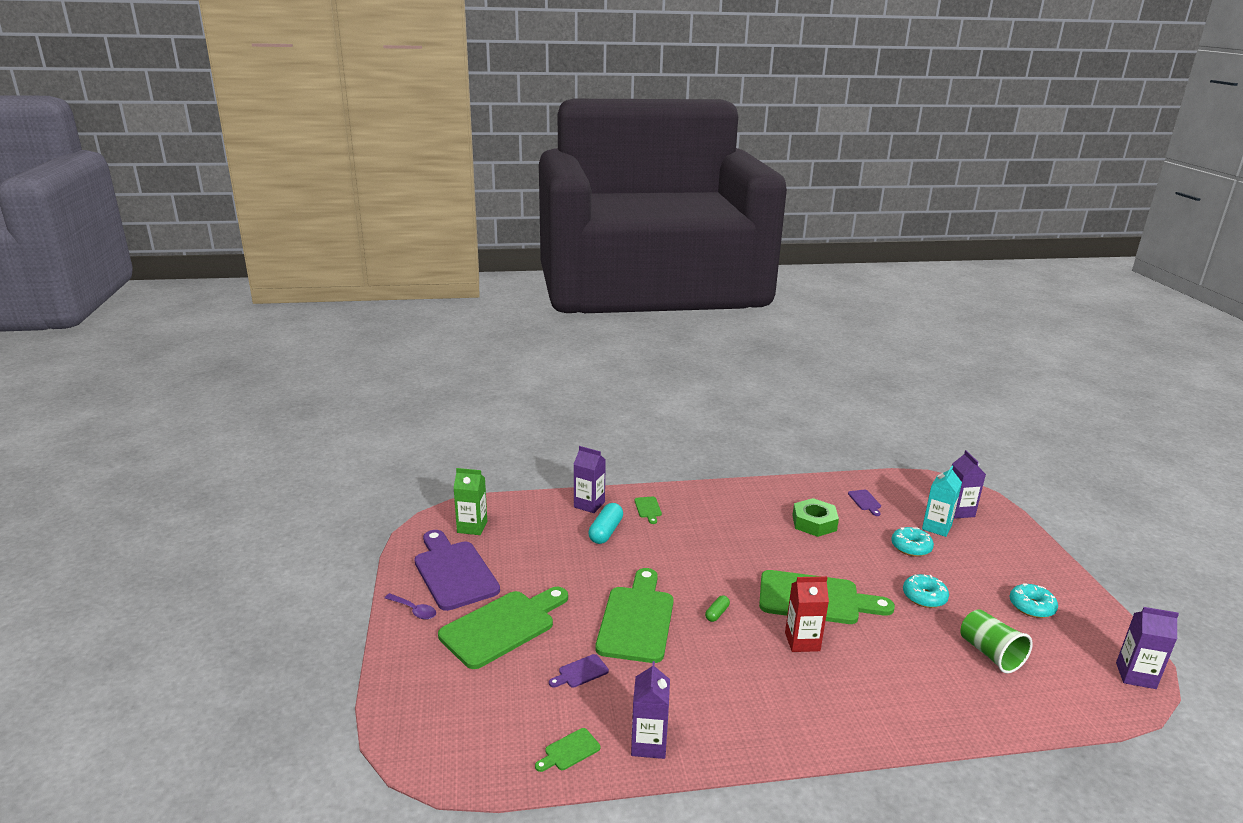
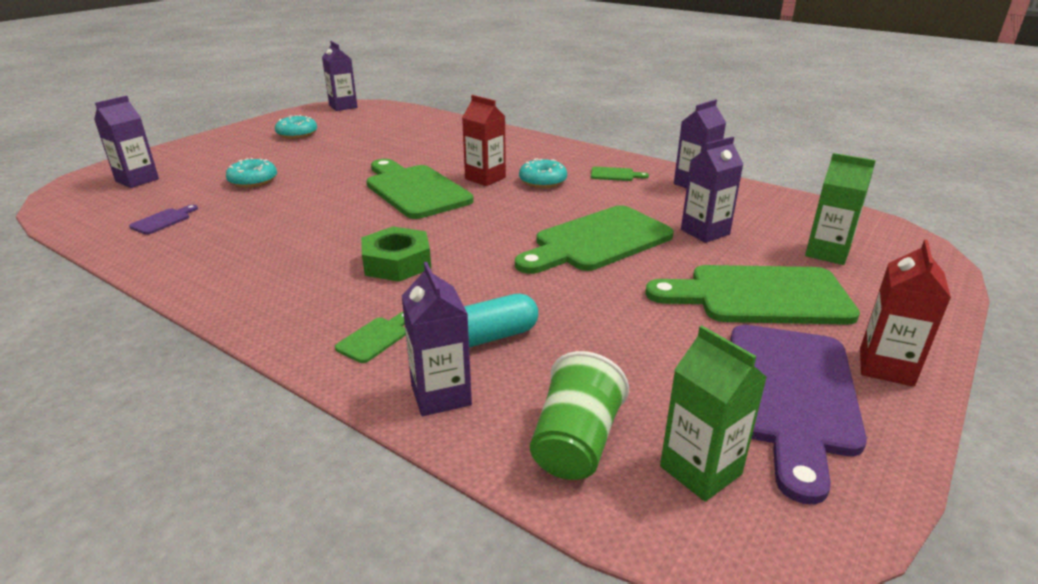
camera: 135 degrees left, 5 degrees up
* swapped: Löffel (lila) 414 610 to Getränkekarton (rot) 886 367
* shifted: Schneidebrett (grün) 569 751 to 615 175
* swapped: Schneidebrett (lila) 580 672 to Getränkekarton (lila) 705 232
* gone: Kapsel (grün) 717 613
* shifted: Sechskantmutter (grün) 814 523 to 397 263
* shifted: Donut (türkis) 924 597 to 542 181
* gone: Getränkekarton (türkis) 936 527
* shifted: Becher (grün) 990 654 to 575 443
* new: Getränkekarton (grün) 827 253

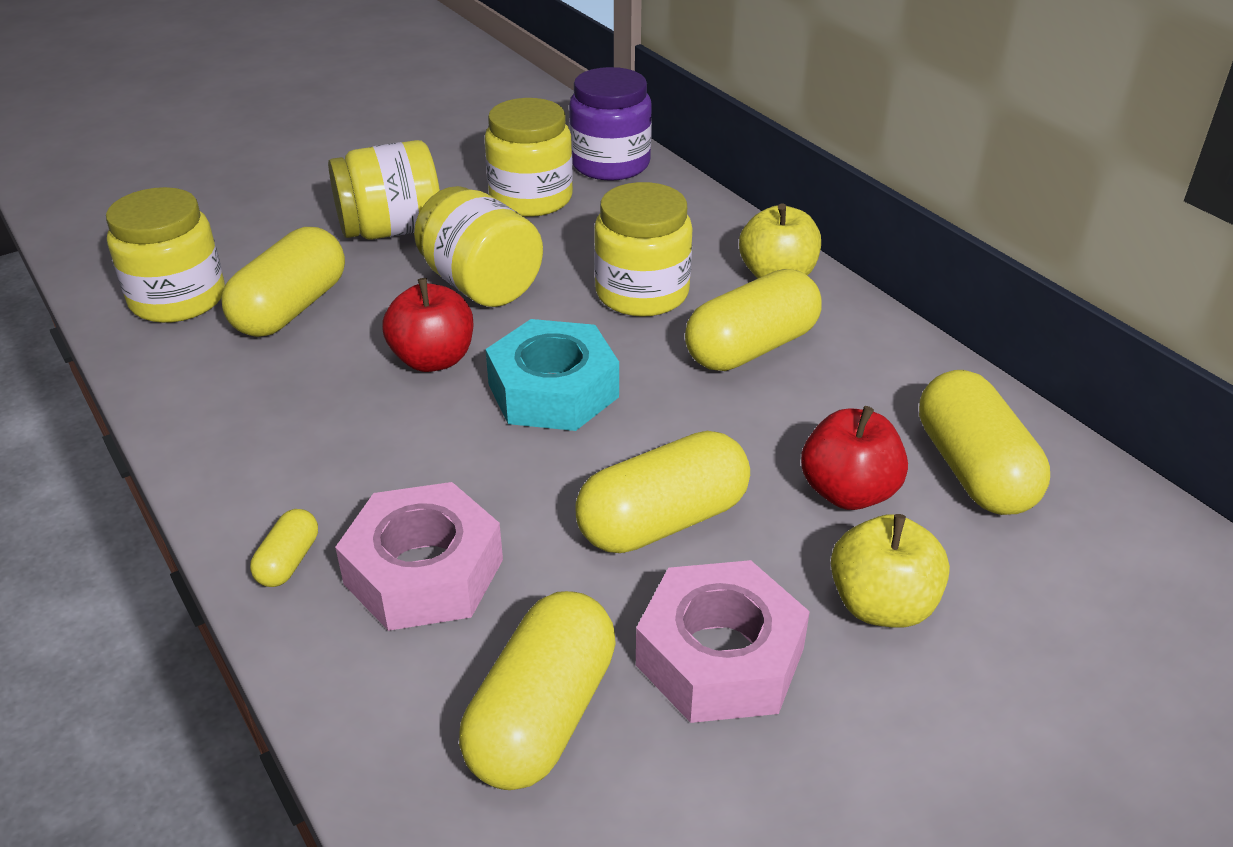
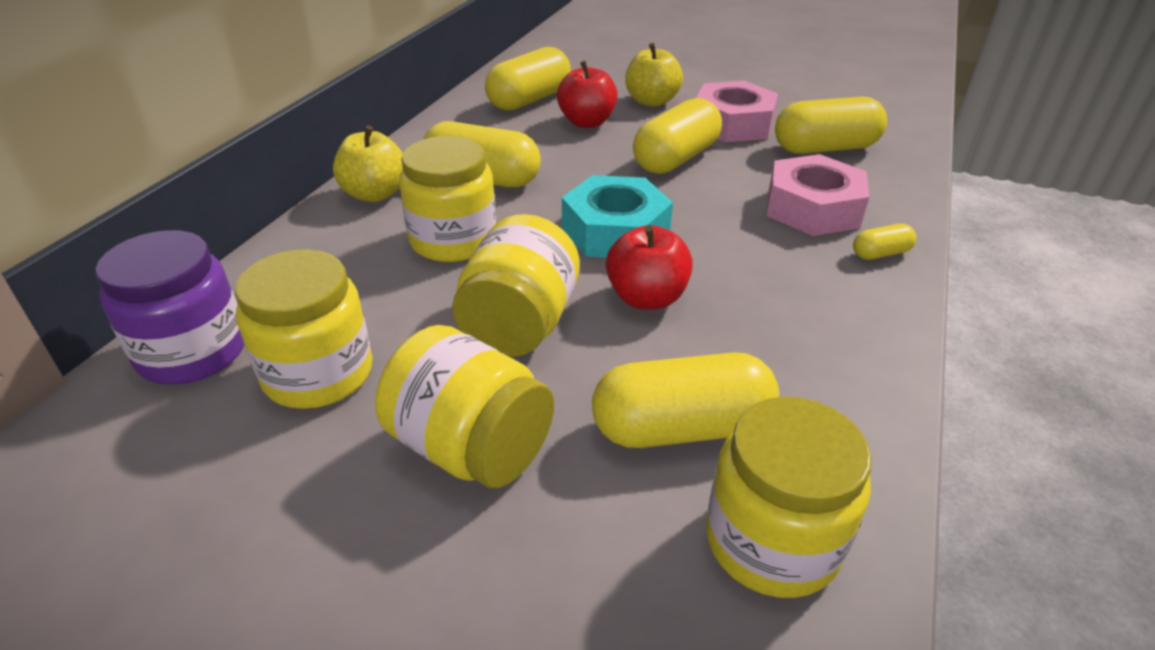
camera: 125 degrees left, 0 degrees up
* rotated: Kapsel (gelb) 663 521 = 675 159 75 degrees counterclockwise

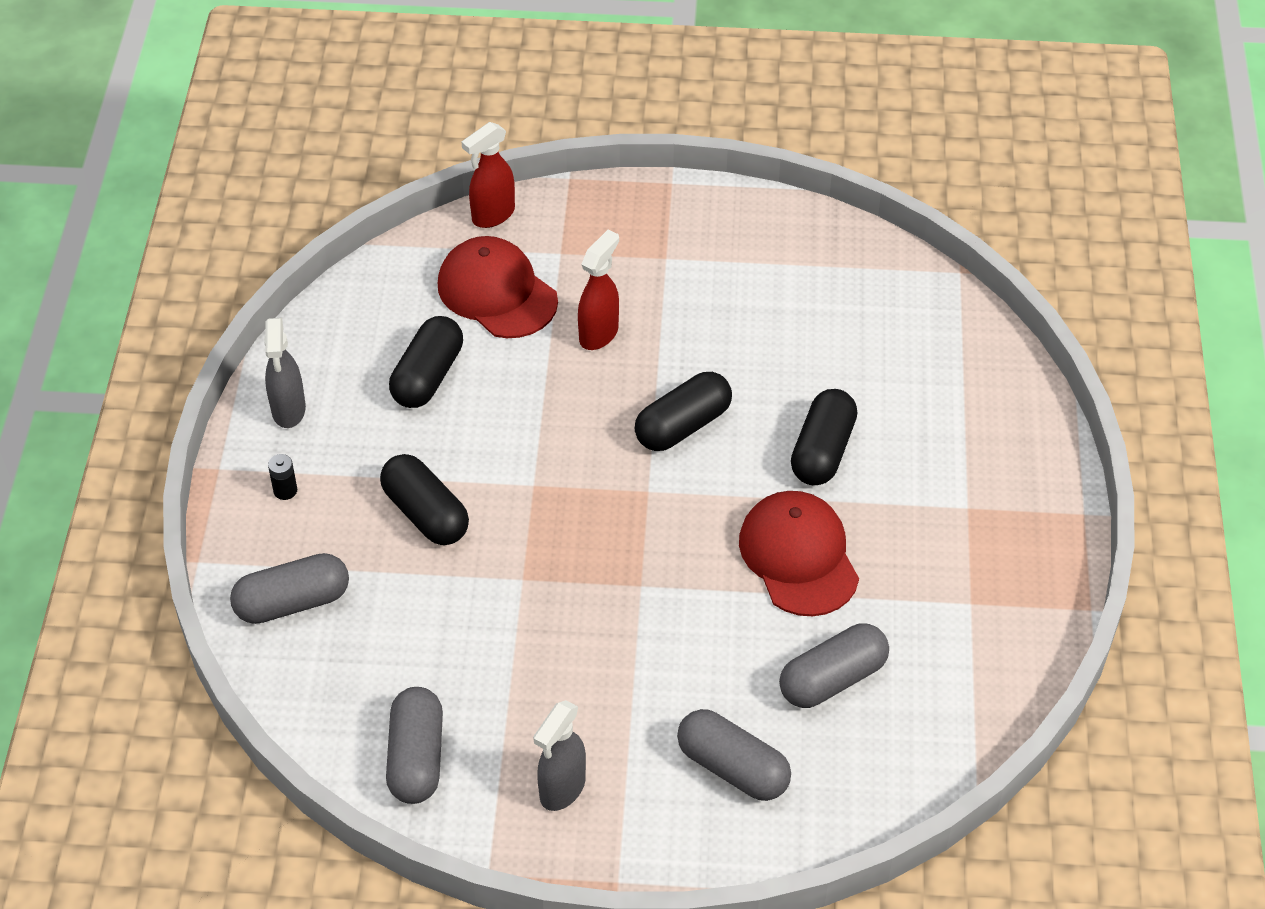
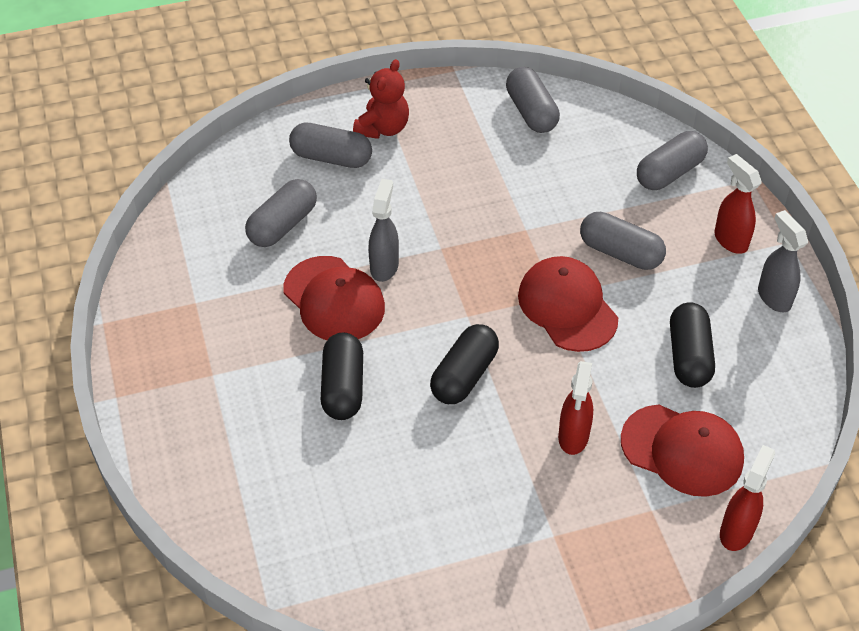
camera: 160 degrees right, 0 degrees up
* swapped: Batterie (schwarz) 285 490 to Sprühflasche (rot) 730 240
* repainted: Kapsel (schwarz) 426 513 to Kapsel (grau) 620 253
* shifted: Sprühflasche (grau) 562 789 to 384 266
* new: Teddybär (rot) 383 128
* new: Kappe (rot) 567 307

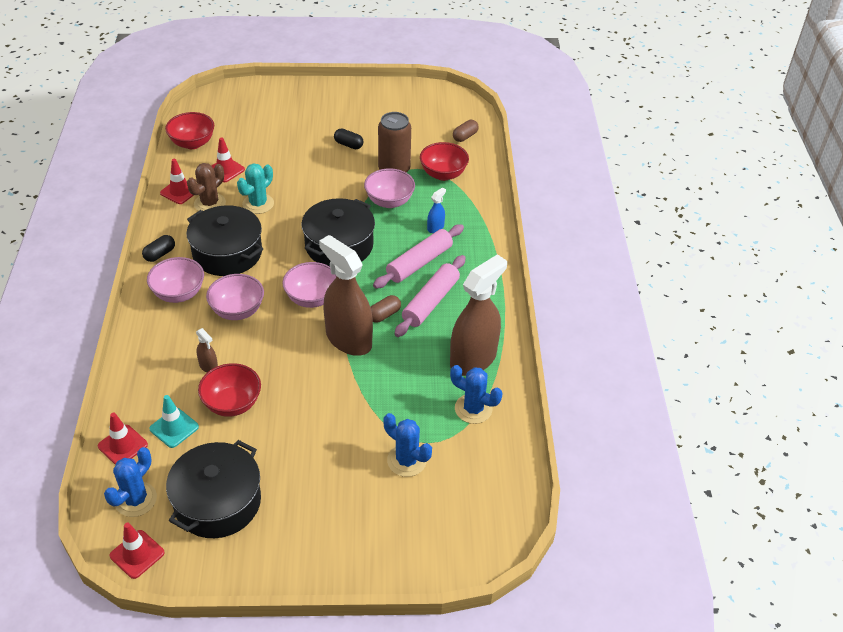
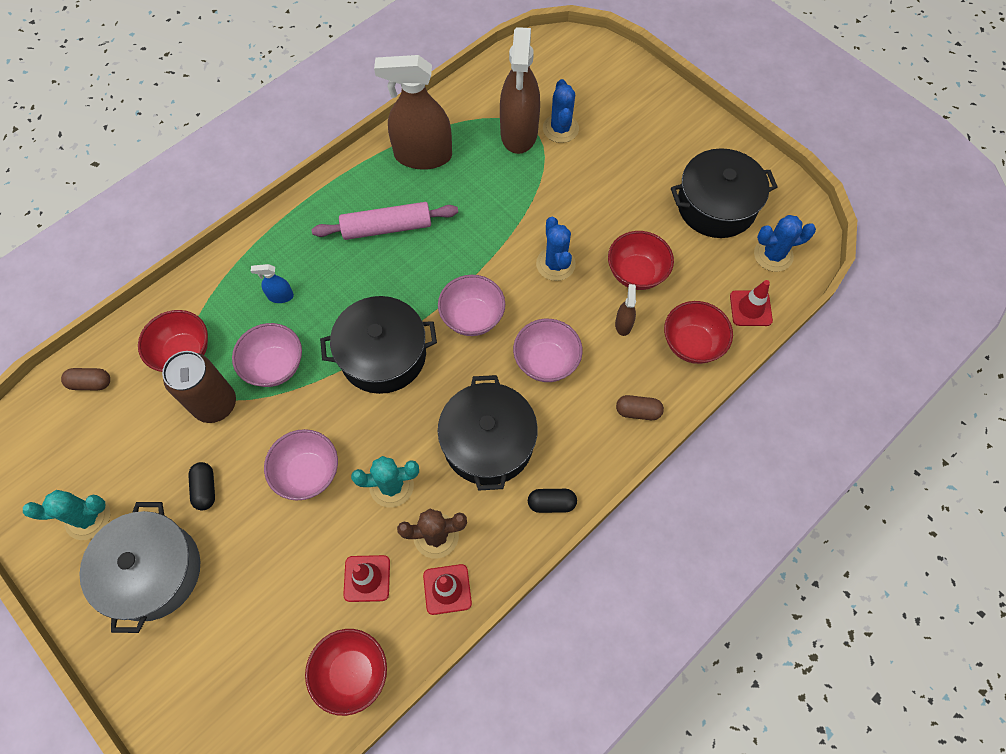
camera: 130 degrees left, 20 degrees up
* gone: Leitkegel (rot) 137 554
* shifted: Schüssel (rosa) 179 293 to 308 473
* gone: Leitkegel (türkis) 174 428
* shifted: Sprühflasche (braun) 348 339 to 519 133
* shifted: Kapsel (braun) 384 315 to 638 411
* gone: Nudelholz (rosa) 419 263
* shifted: Kaktus (blau) 473 409 to 555 264
* new: Kaktus (türkis) 88 517
* new: Kochtopf (grau) 153 571
* new: Schüssel (rot) 692 344

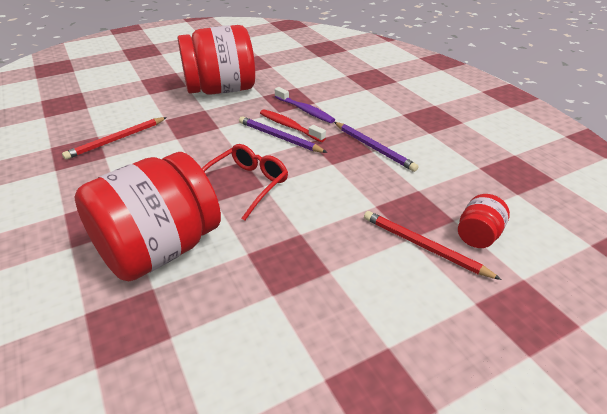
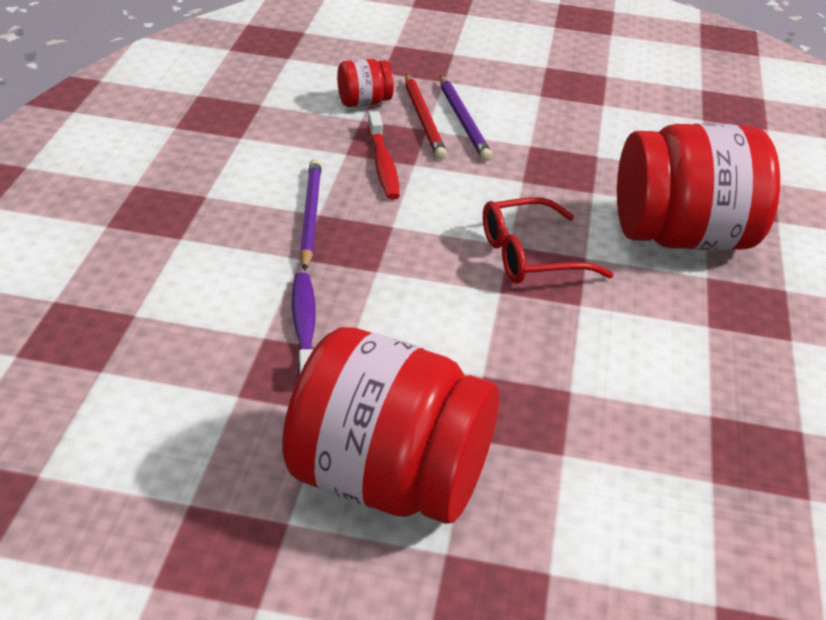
camera: 145 degrees left, 0 degrees up
* gone: Bleistift (rot) 116 140
* shifted: Bleistift (lila) 279 137 to 463 121
* shifted: Zahnbürste (rot) 289 126 to 383 164

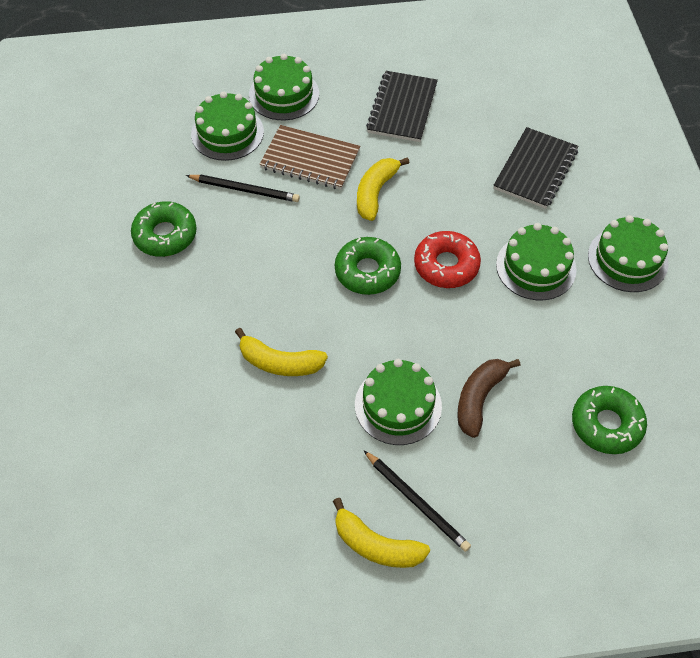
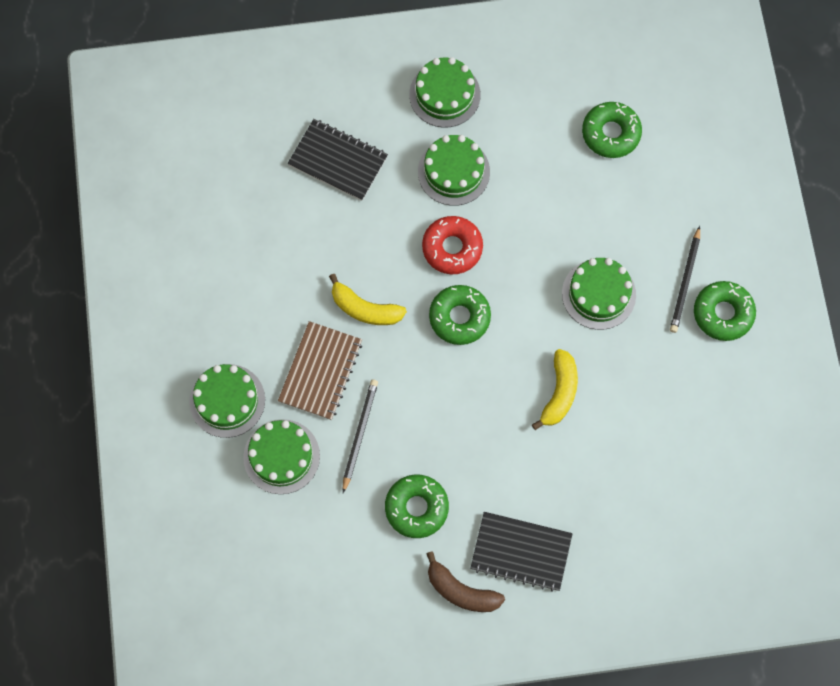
camera: 90 degrees left, 15 degrees up
* swapped: Banane (gelb) 376 545 to Donut (grün) 723 313
* rotated: Bleistift (schwarz) 417 502 = 685 282 150 degrees clockwise
* shifted: Notizbuch (schwarz) 402 108 to 521 552
* shifted: Banane (braun) 479 398 to 461 591

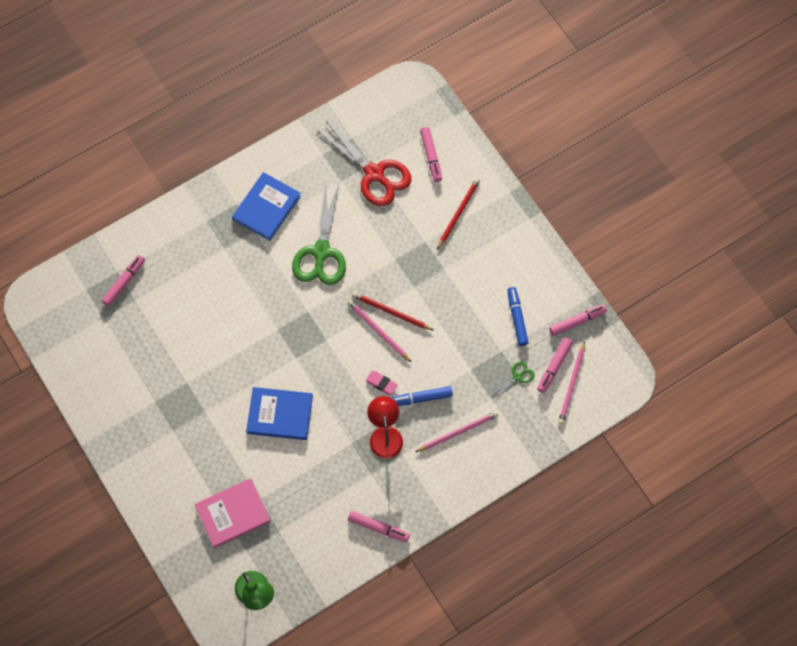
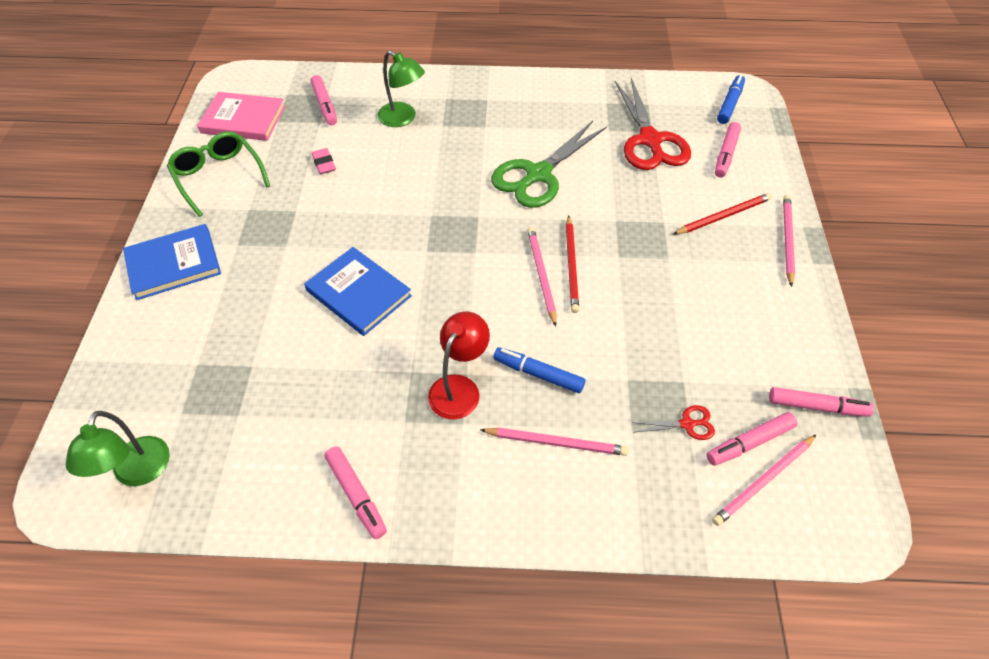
camera: 35 degrees right, 15 degrees down
* rotated: Filzstift (rosa) 124 282 = 325 105 90 degrees clockwise
* shifted: Buch (rosa) 233 514 to 243 119
* shifted: Buch (blau) 266 207 to 174 264
* rotated: Bleistift (rot) 391 312 = 571 265 150 degrees counterclockwise
* shifted: Radiergummi (rosa) 381 383 to 324 163
* repainted: Schere (grün) 517 376 to Schere (rot) 687 424
* shifted: Filzstift (blau) 517 318 to 730 104
* new: Brille (grün) 218 176
* new: Lampe (grün) 403 118
* new: Bleistift (rosa) 787 240

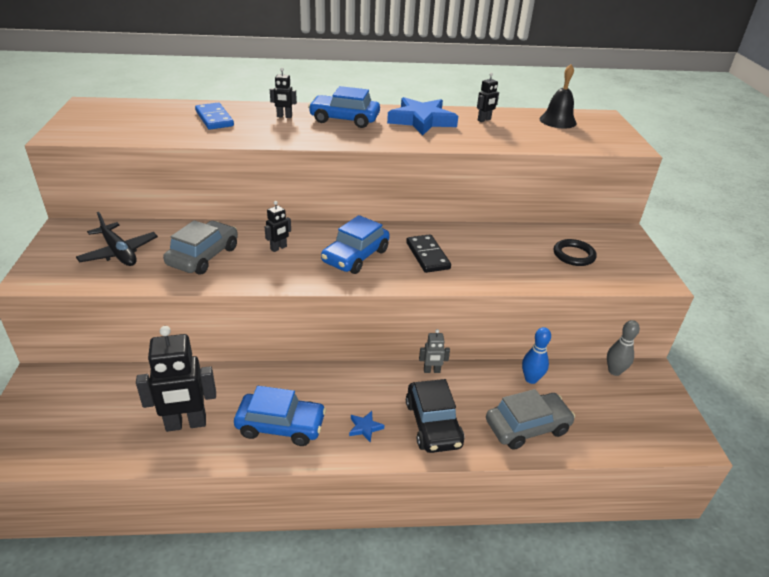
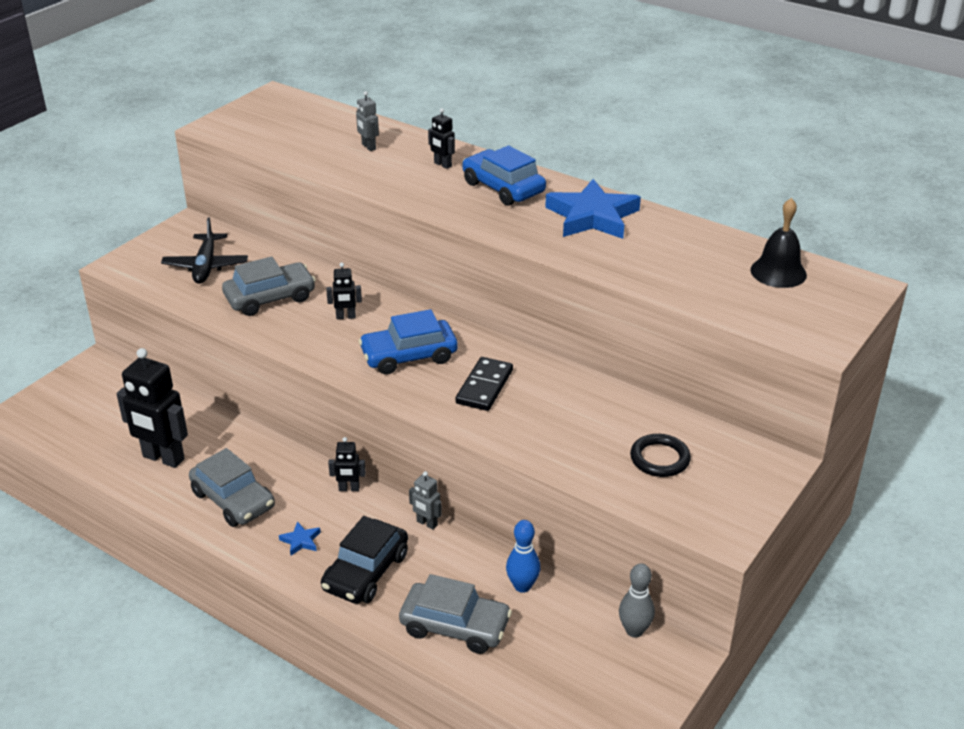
camera: 40 degrees right, 0 degrees up
* swapped: Dominostein (blau) 214 118 to Roboter (grau) 368 147
* repainted: Auto (blau) 281 425 to Auto (grau) 233 500
* shifted: Roboter (schwarz) 484 120 to 349 489

